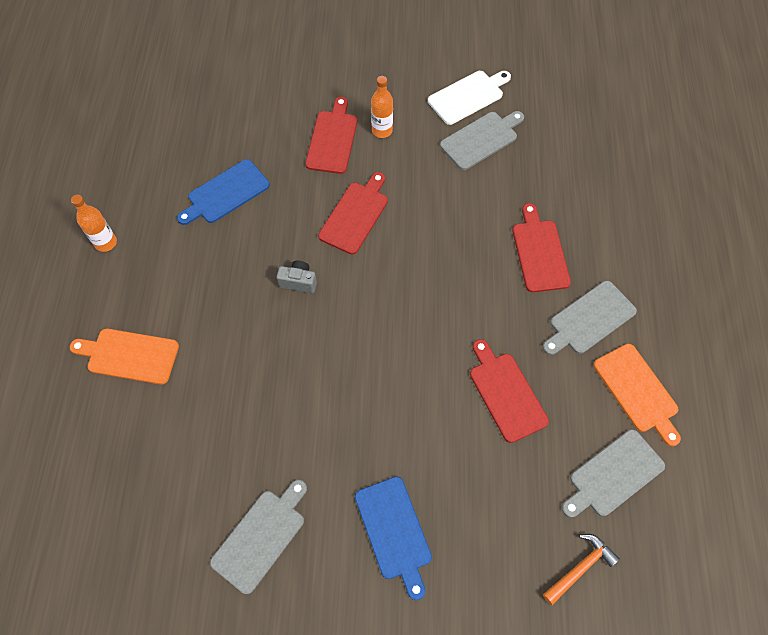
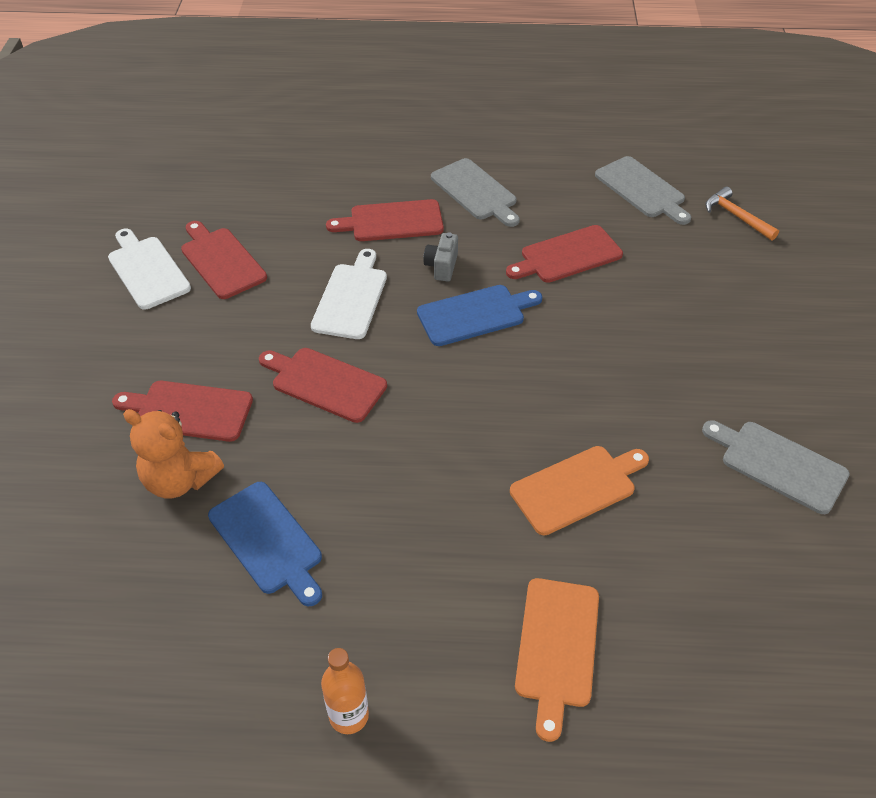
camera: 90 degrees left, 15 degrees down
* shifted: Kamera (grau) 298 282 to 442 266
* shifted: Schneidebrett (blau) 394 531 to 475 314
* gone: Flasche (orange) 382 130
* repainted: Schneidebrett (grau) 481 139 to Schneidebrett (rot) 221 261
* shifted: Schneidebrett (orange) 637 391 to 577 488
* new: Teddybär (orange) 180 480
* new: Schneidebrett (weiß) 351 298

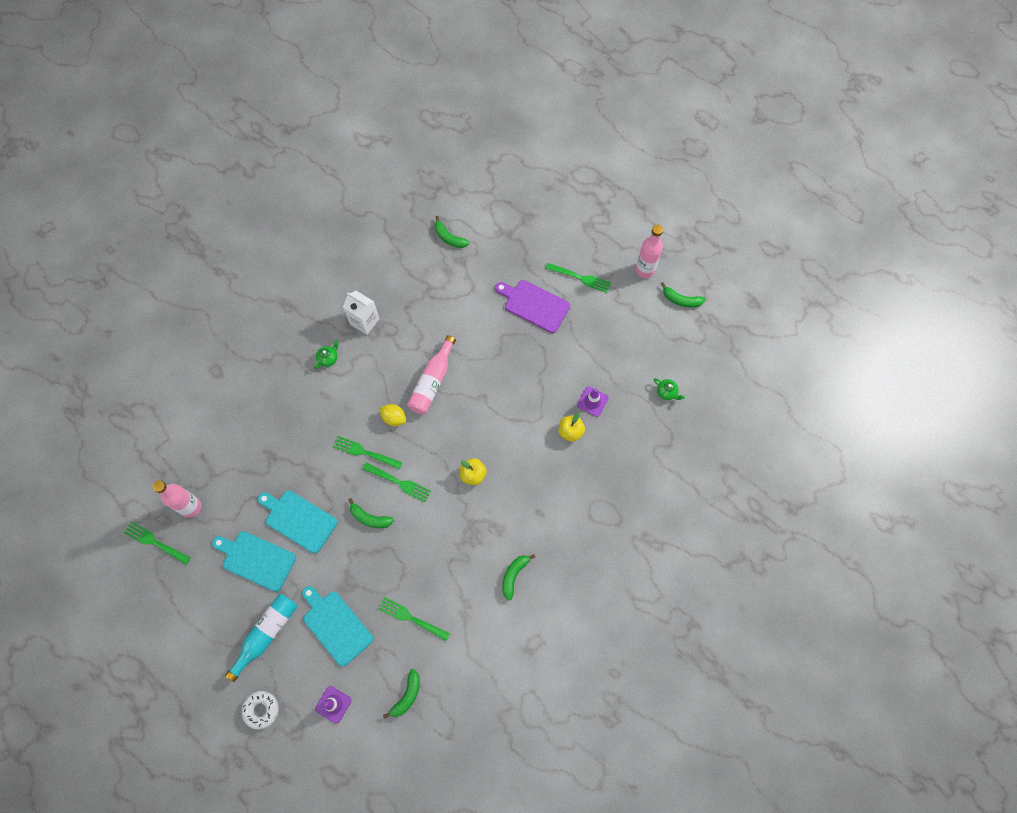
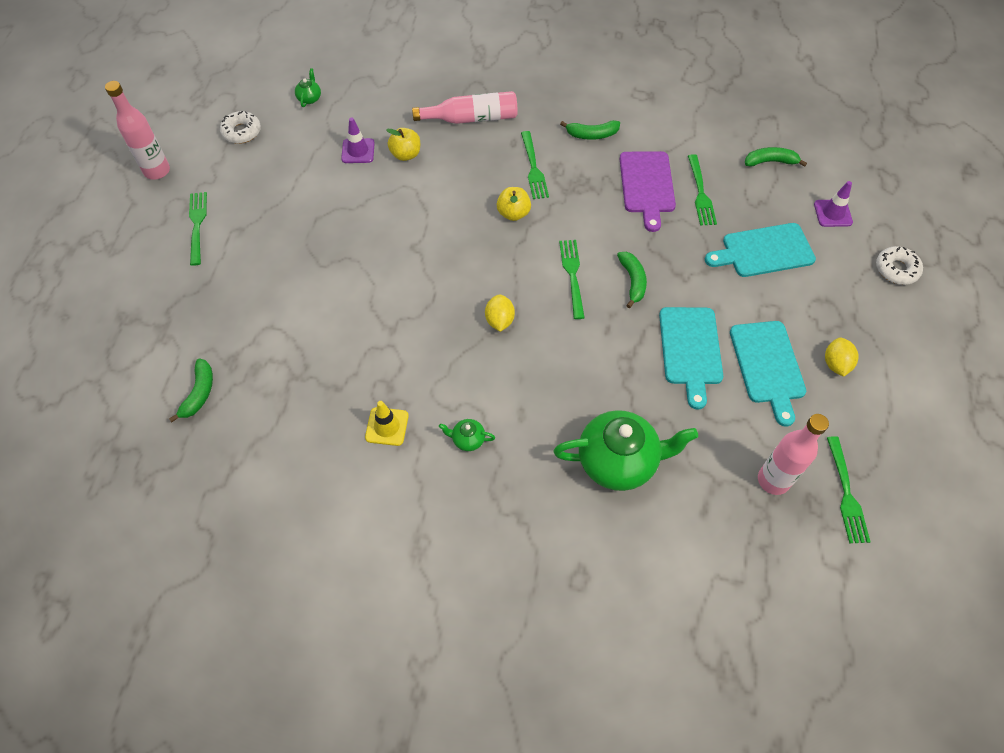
camera: 120 degrees left, 10 degrees down
* gone: Flasche (türkis) 266 634
* rotated: Schneidebrett (türkis) 336 625 = 764 251 60 degrees clockwise
* shifted: Gabel (grün) 365 452 to 533 168
* swapped: Getränkekarton (weiß) 364 321 to Leitkegel (gelb) 387 426
* shifted: Flasche (rosa) 432 381 to 471 118
* shifted: Schneidebrett (lila) 534 305 to 647 185
* gone: Banane (grün) 681 300
* new: Donut (weiß) 242 132
* new: Teekanne (grün) 618 461
* new: Zitrone (gelb) 835 364

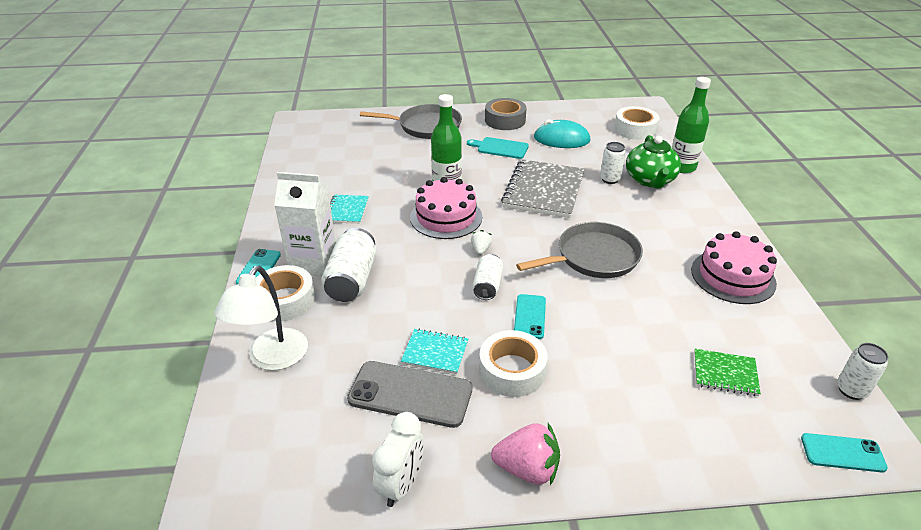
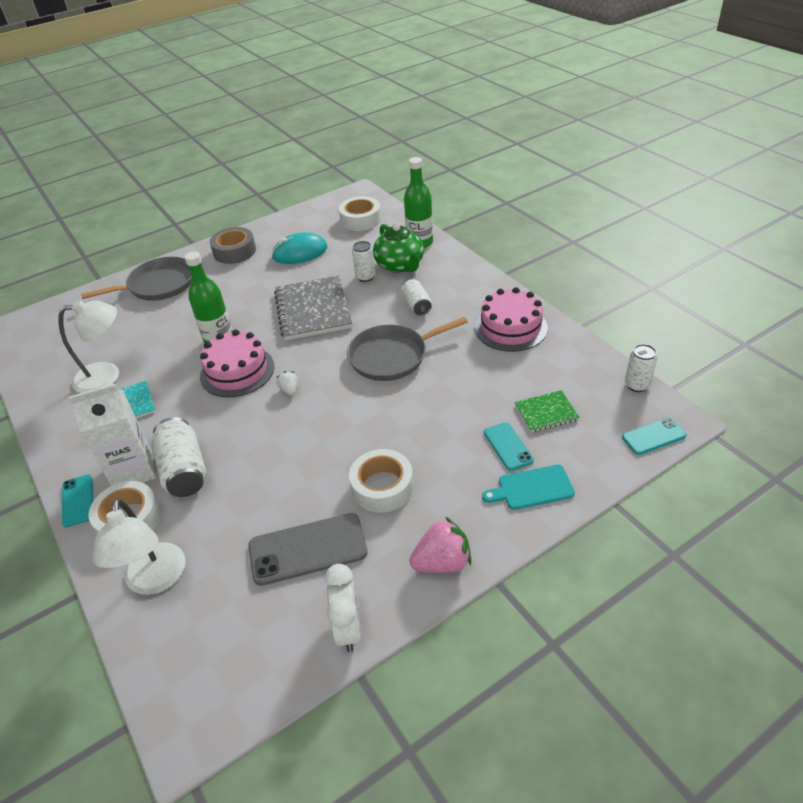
camera: 25 degrees left, 5 degrees up
* gone: Notizbuch (türkis) 435 352
* shifted: Schneidebrett (türkis) 500 148 to 532 488
* shifted: Dose (weiß) 487 286 to 416 305
* shifted: Handy (türkis) 530 316 to 508 446
* rotated: Pfanne (grau) 593 257 = 392 356 150 degrees counterclockwise
* new: Lampe (weiß) 107 376

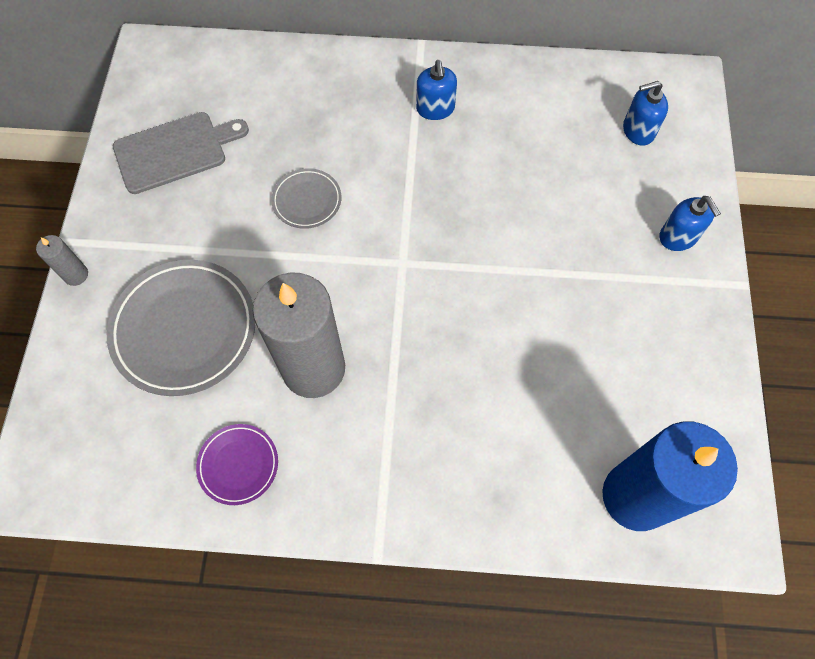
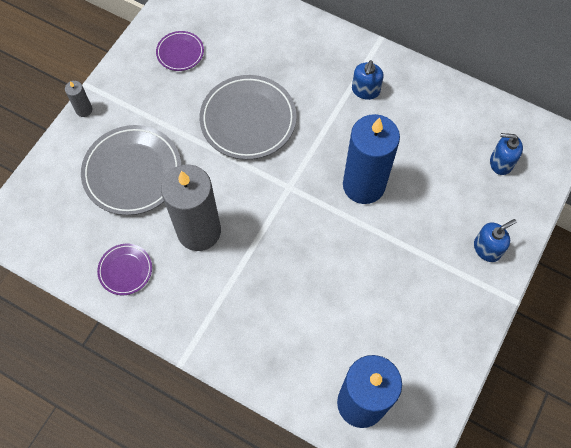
camera: 25 degrees right, 0 degrees up
* swapped: Schneidebrett (grau) 175 151 to Teller (lila) 180 53
* scaled: Teller (grau) 307 201 = 248 120 x1.93
* rotated: Seifenspender (blau) 678 237 = 487 248 120 degrees counterclockwise
* new: Kerze (blau) 363 185

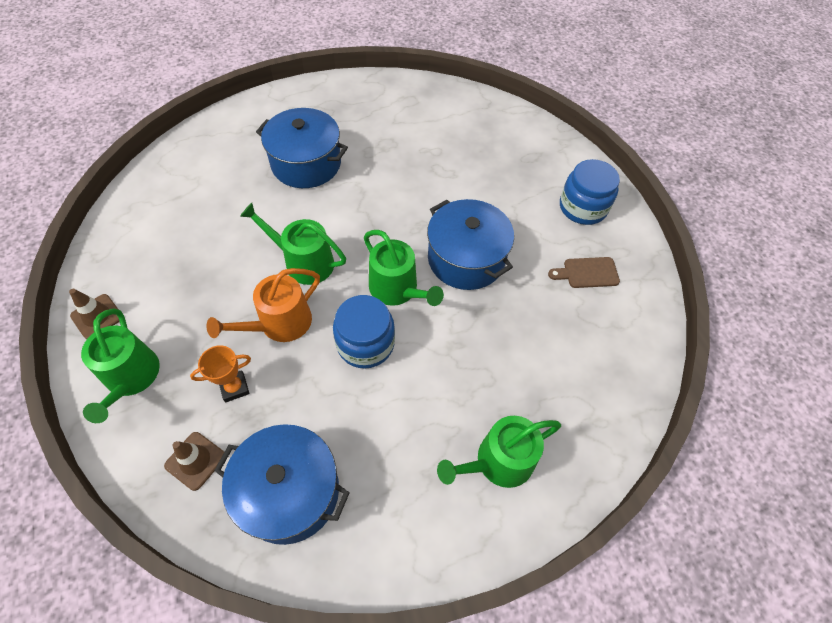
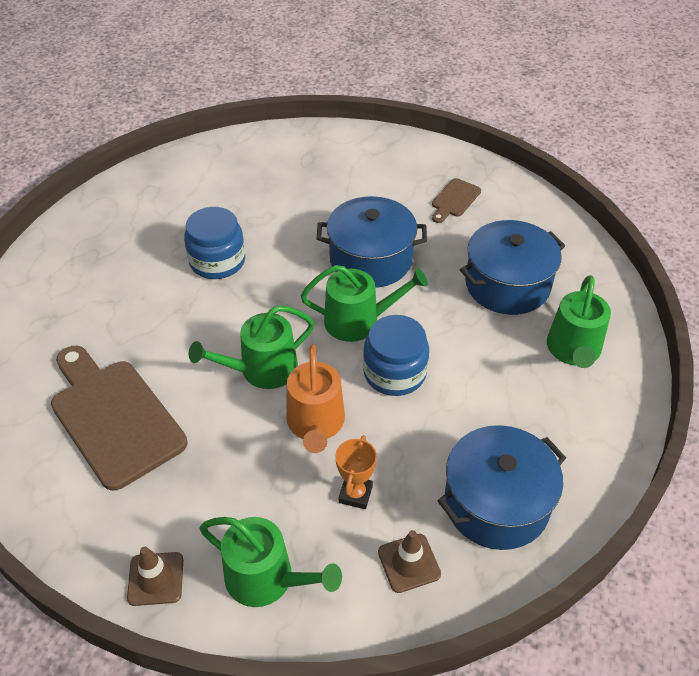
camera: 50 degrees left, 10 degrees down
* shifted: Kochtopf (blau) 306 163 to 507 285
* shifted: Einmachglas (blau) 583 207 to 217 261
* new: Schneidebrett (braun) 114 417

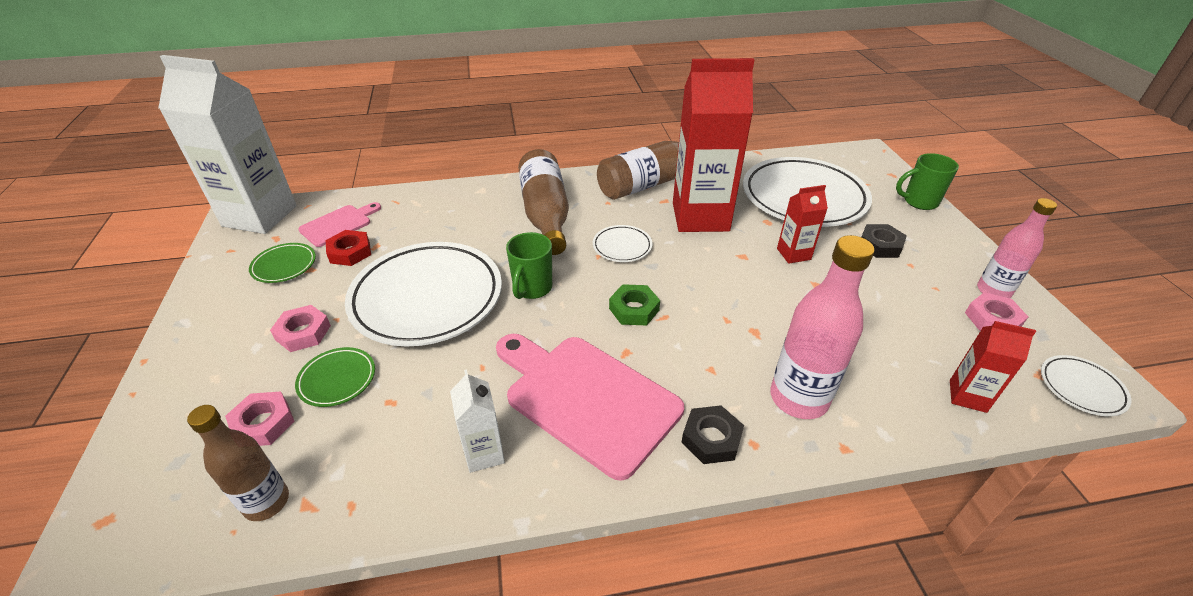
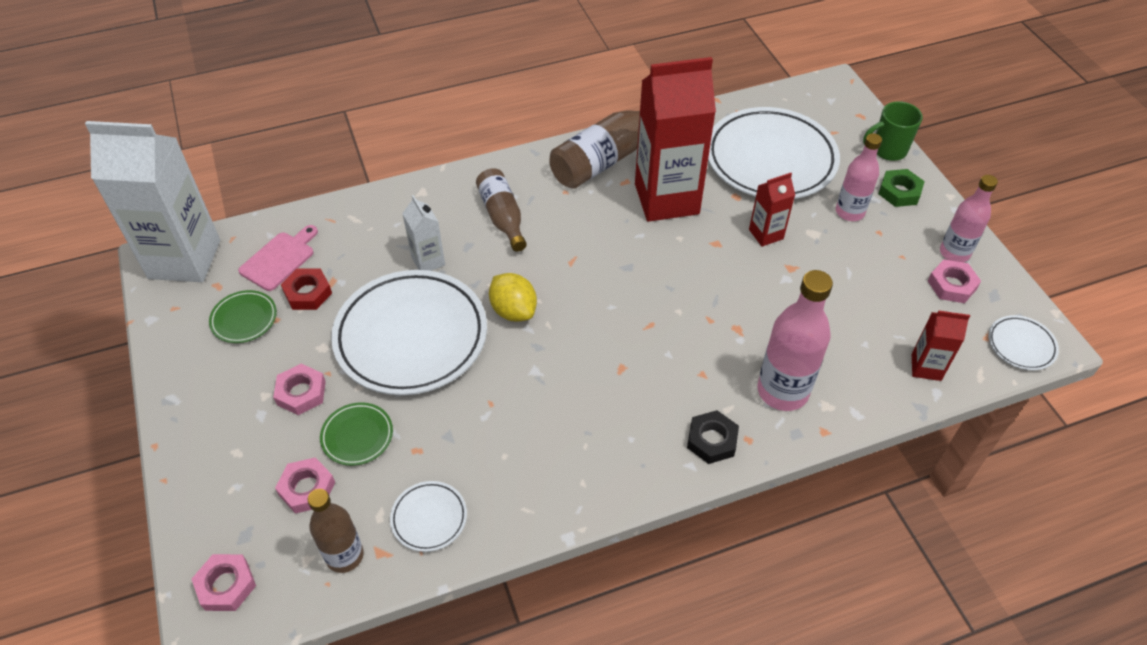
camera: 10 degrees left, 10 degrees up
* shifted: Getränkekarton (weiß) 484 453 to 428 261
* gone: Schneidebrett (rosa) 586 398
* swapped: Tasse (grün) 532 288 to Zitrone (gelb) 513 311
* scaled: Flasche (braun) 546 214 = 502 217 x0.65
* shifted: Teller (weiß) 622 246 to 429 518
* shifted: Sechskantmutter (grün) 634 309 to 899 192
* swapped: Sechskantmutter (schwarz) 880 245 to Flasche (rosa) 849 212
* new: Sechskantmutter (rosa) 226 585

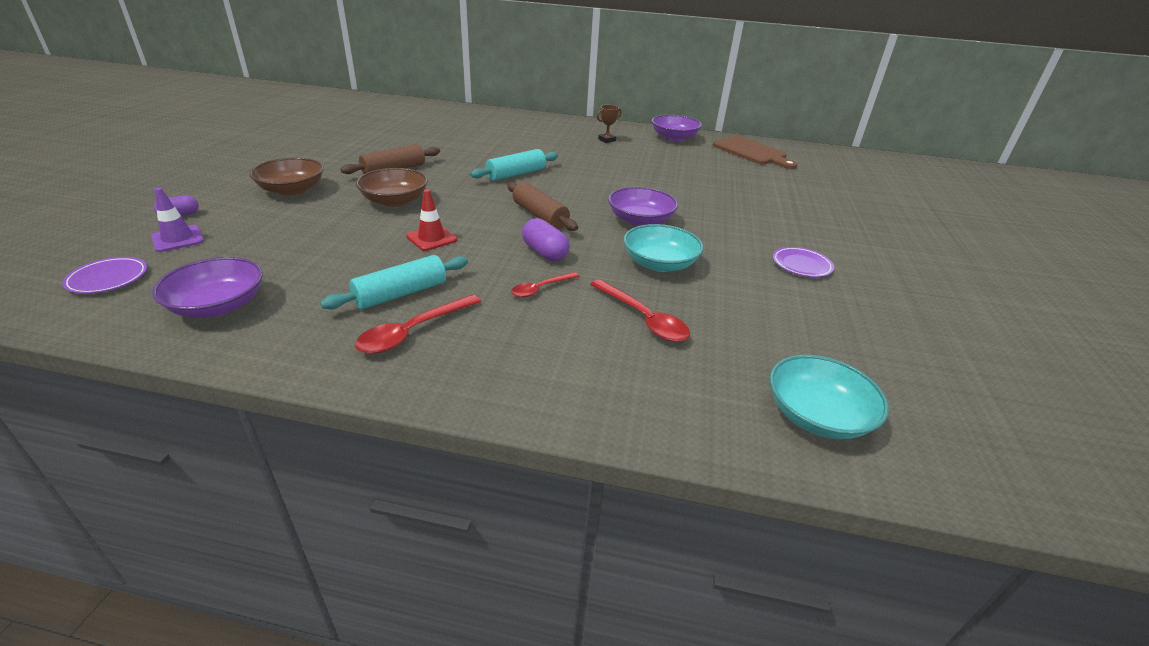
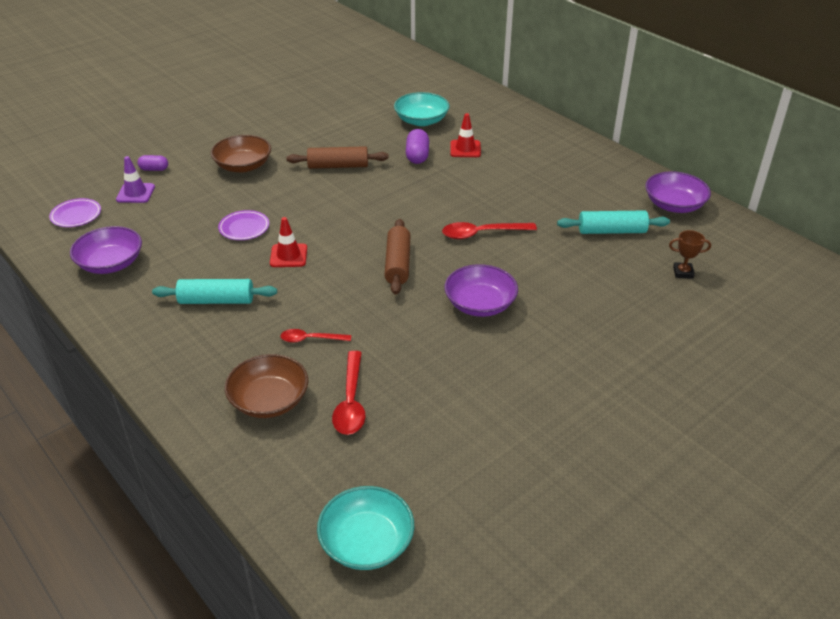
camera: 40 degrees right, 5 degrees up
* shifted: Löffel (rot) 412 332 to 481 234
* shifted: Schüssel (braun) 395 201 to 269 400
* shifted: Nudelholz (türkis) 516 174 to 611 231
* shifted: Kapsel (lila) 544 253 to 417 156
* shifted: Pokal (braun) 607 140 to 683 272
* shifted: Schüssel (türkis) 659 263 to 421 120
* gone: Schneidebrett (braun) 752 152
* shifted: Teller (lila) 801 265 to 244 228
* new: Leitkegel (rot) 465 149

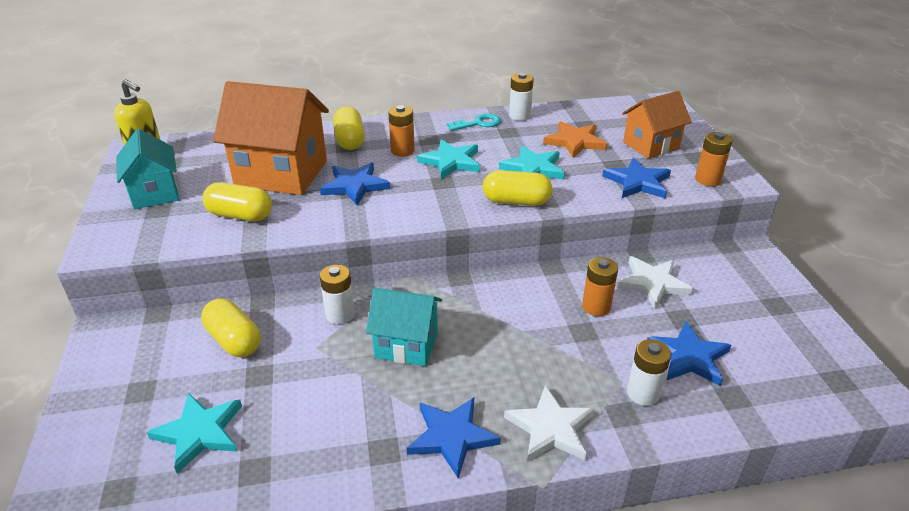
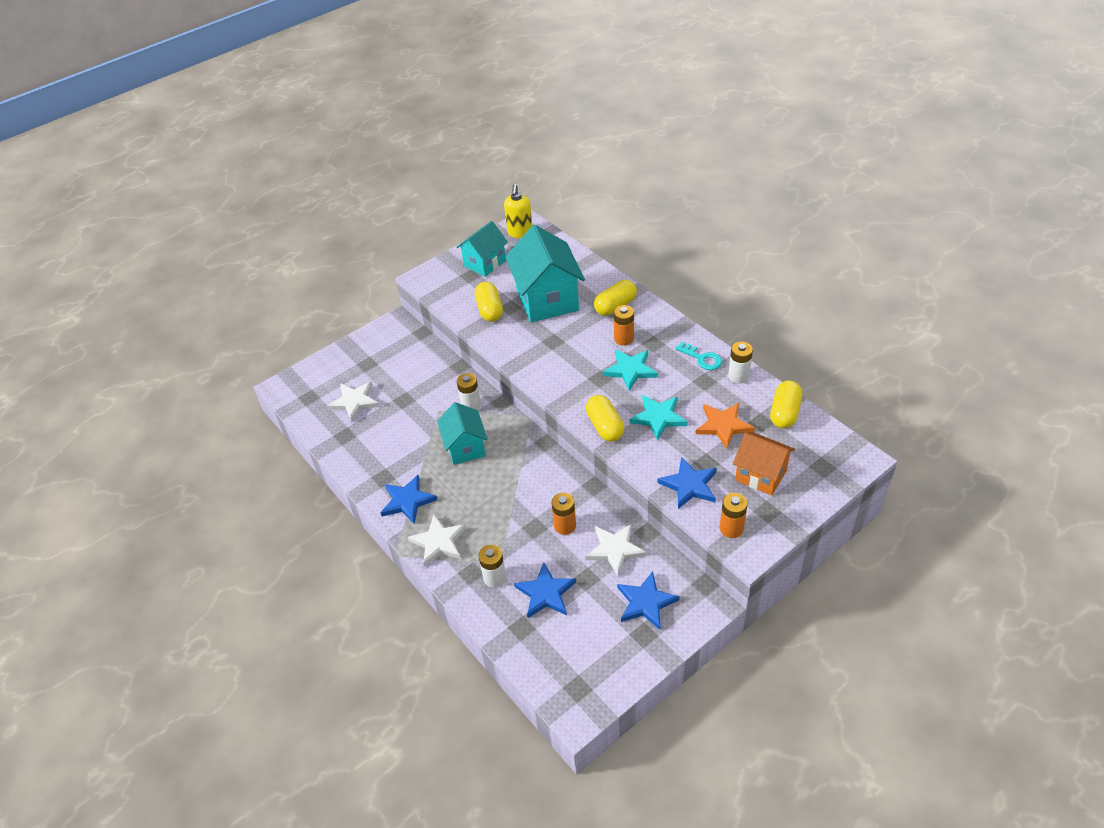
camera: 65 degrees right, 10 degrees up
* repainted: Stern (türkis) 199 432 to Stern (weiß) 354 402
* shifted: Kapsel (gelb) 234 340 to 784 413
* repainted: Haus (orange) 281 173 to Haus (türkis) 547 299
* shifted: Stern (blau) 355 186 to 646 602

